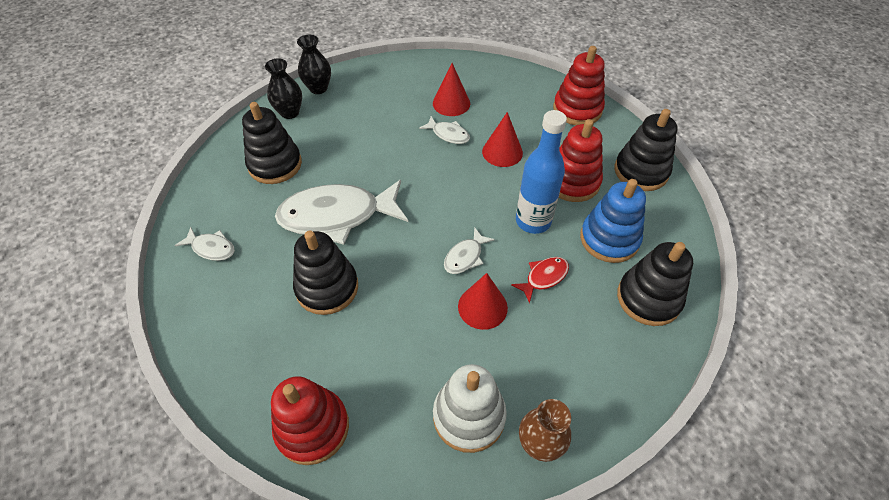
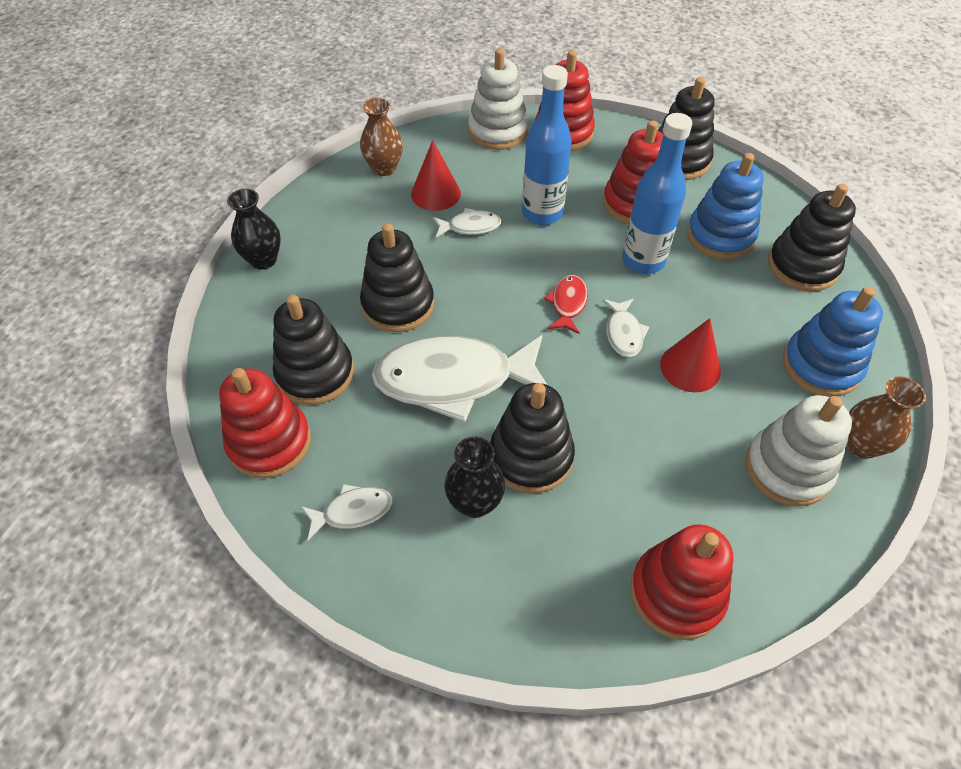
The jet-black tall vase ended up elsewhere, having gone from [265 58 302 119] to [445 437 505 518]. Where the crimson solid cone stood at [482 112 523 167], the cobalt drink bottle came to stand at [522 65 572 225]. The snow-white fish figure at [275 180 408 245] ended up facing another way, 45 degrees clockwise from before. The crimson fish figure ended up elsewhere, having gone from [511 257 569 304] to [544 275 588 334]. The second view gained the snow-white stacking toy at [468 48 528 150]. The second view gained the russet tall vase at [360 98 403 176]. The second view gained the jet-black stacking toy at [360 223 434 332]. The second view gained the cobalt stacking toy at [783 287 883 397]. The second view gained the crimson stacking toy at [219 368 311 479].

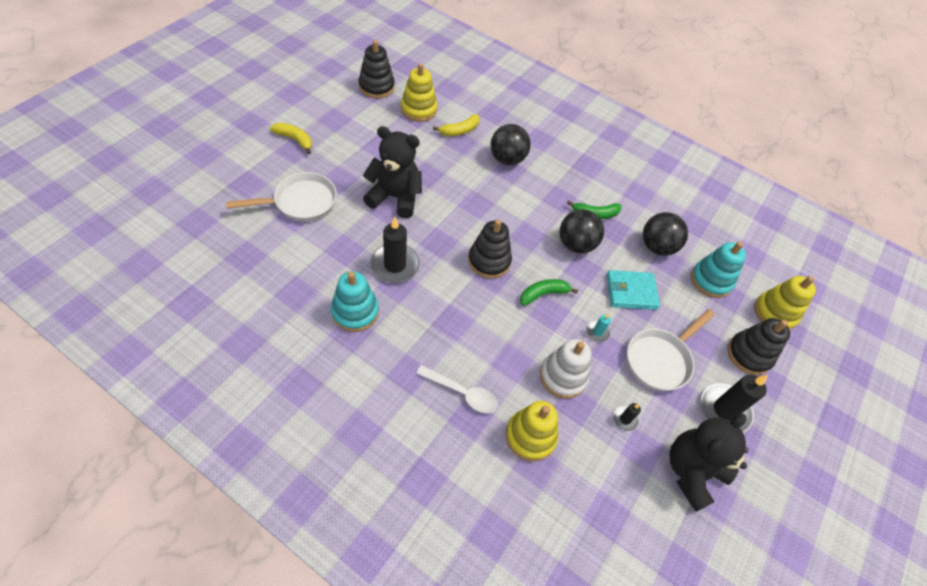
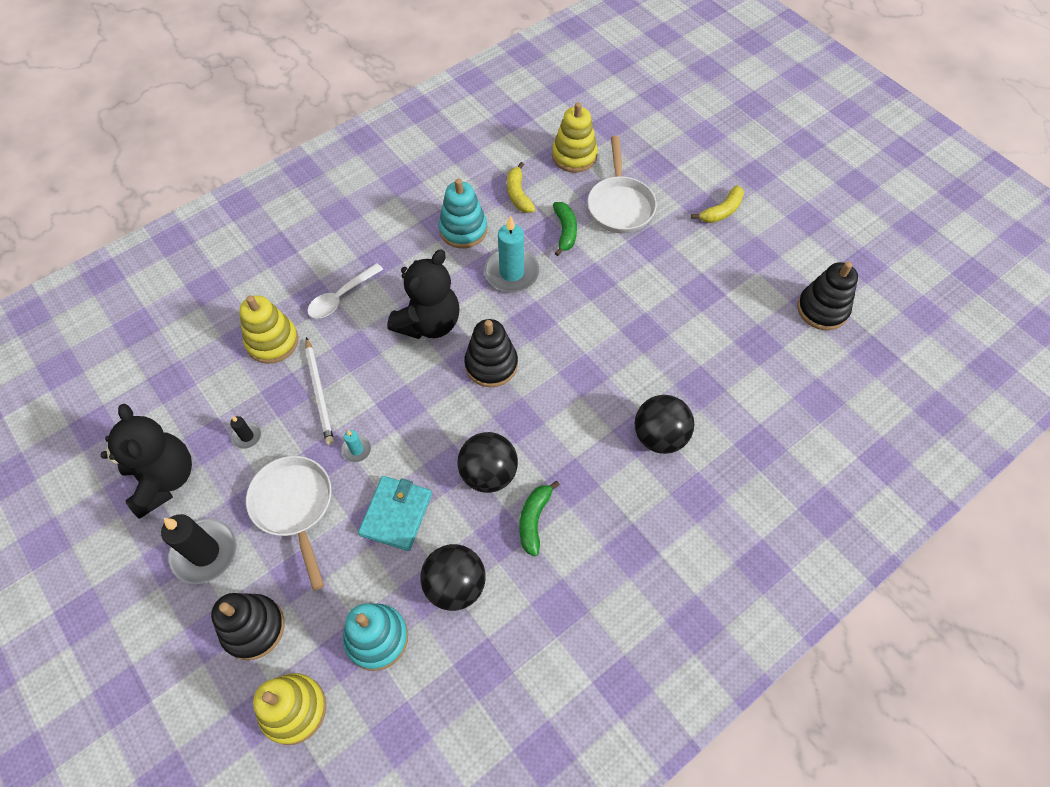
The golden stacking toy ended up elsewhere, having gone from [401 63 437 122] to [552 102 598 173]. The golden toy banana ended up elsewhere, having gone from [433 114 480 136] to [507 162 536 213]. The jet-black teddy ended up elsewhere, having gone from [363 126 422 218] to [387 249 460 339]. What was the jet-black pillar candle at [370 217 420 283] turned into the turquoise pillar candle at [484 215 539 292]. The green toy banana ended up elsewhere, having gone from [520 279 578 306] to [553 202 577 256]. Where the snow-white stacking toy stood at [540 339 591 399], the snow-white lead pencil came to stand at [305 337 334 445].

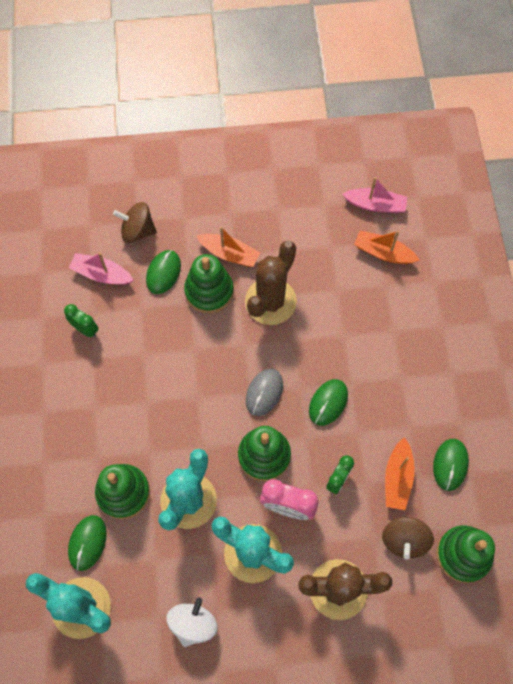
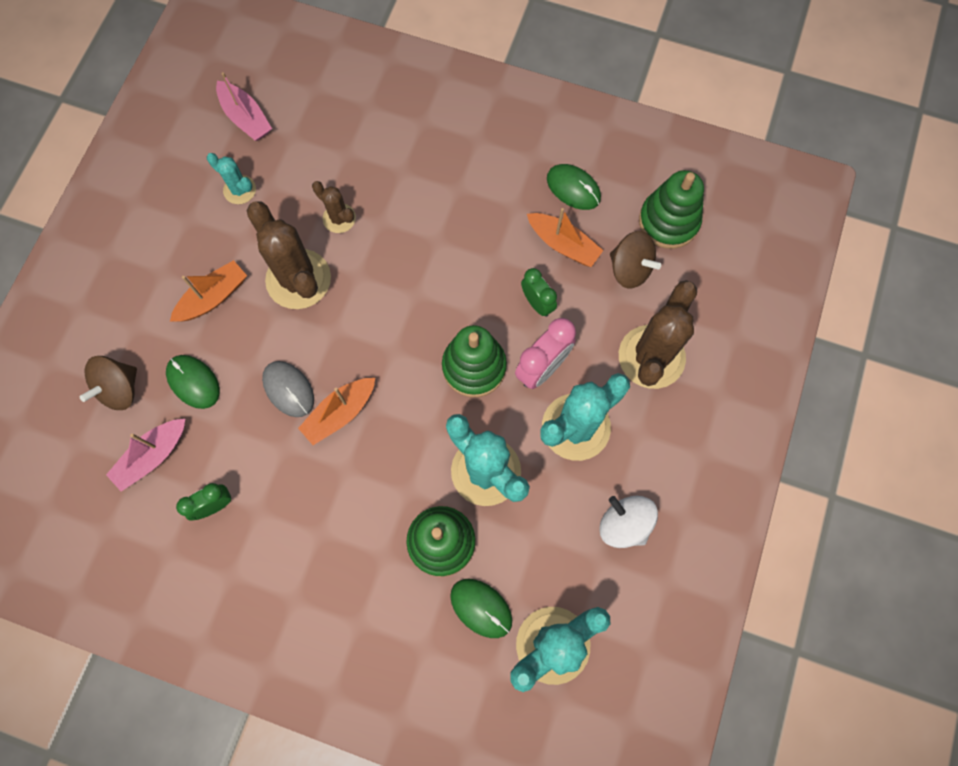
The rosy sailboat at [342 177 407 213] ended up facing another way, 105 degrees clockwise from before. The orange sailboat ended up elsewhere, having gone from [354 231 420 264] to [298 378 375 445]. The second view lost the green stacking toy at [184 254 234 313]. The gray PC mouse ended up elsewhere, having gone from [246 369 283 416] to [262 361 314 417]. The second view lost the green PC mouse at [309 379 348 426]. The second view gained the turquoise cactus at [207 153 256 204]. The second view gained the russet cactus at [312 181 356 233].

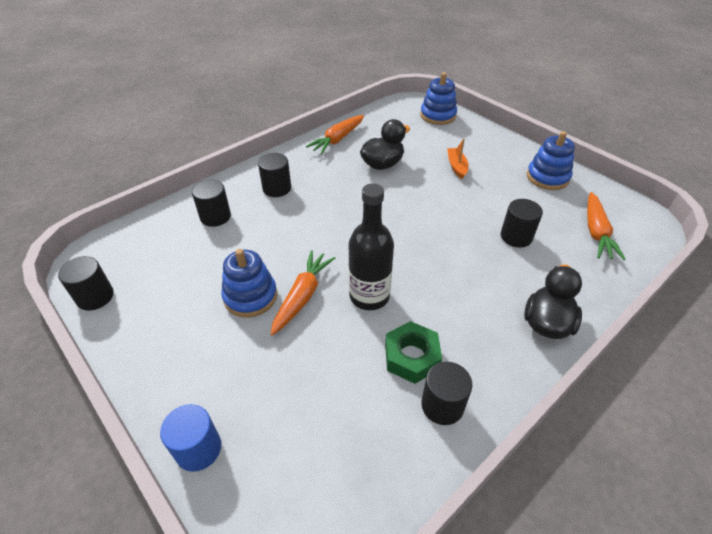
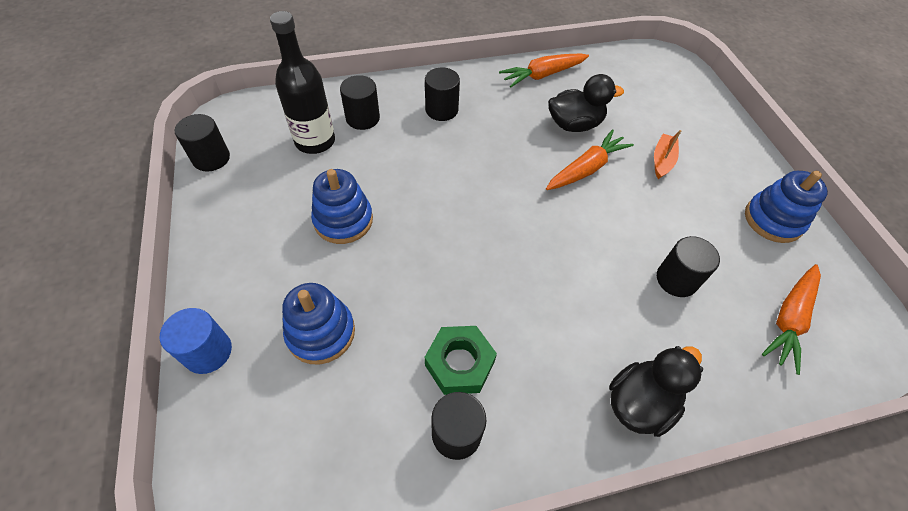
The cobalt stacking toy ended up elsewhere, having gone from [420 72 457 125] to [282 283 355 364]. The jet-black drink bottle ended up elsewhere, having gone from [349 183 394 310] to [270 11 335 154]. The orange toy carrot ended up elsewhere, having gone from [270 250 335 336] to [546 129 634 190].

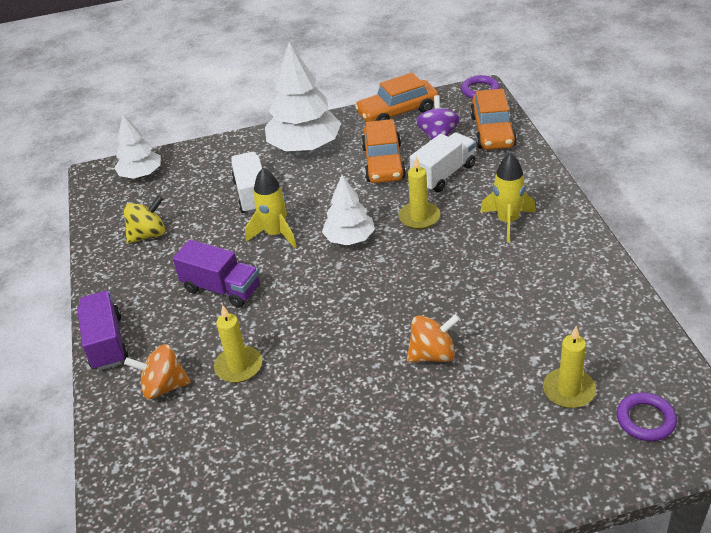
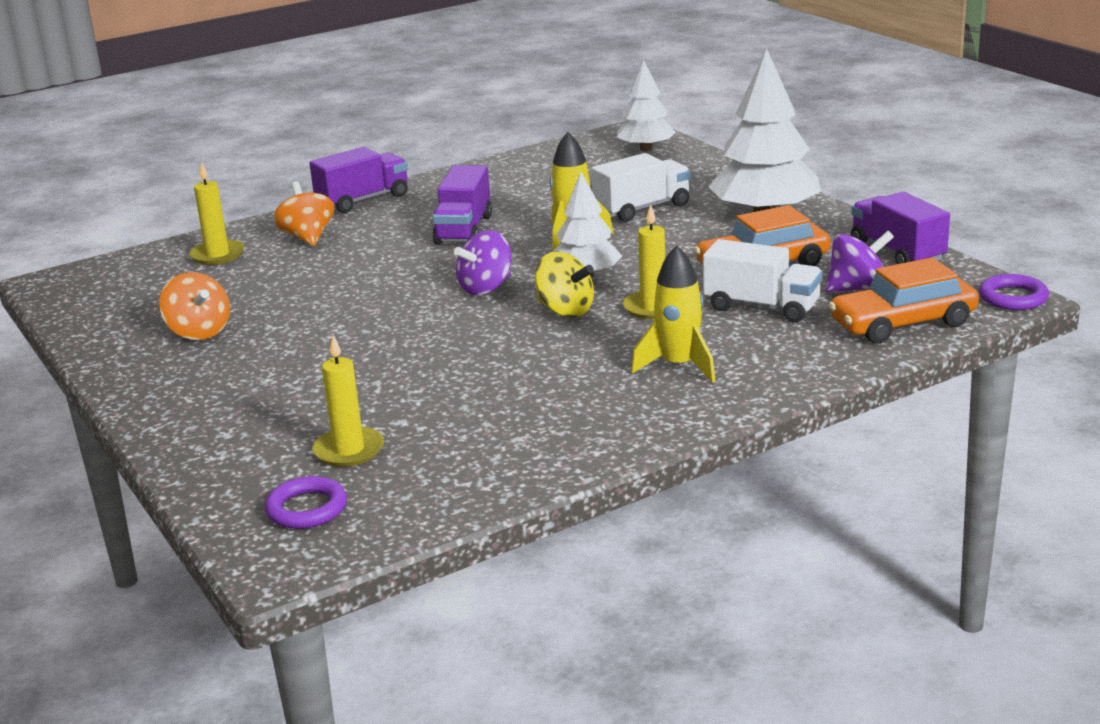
Where the orange automobile stood at [354 73 439 122], the purple toy truck came to stand at [851 192 950 264]. The golden toy top ended up elsewhere, having gone from [123 195 165 244] to [535 252 594 318]. The golden pillar candle ended up elsewhere, having gone from [214 305 262 383] to [189 162 244 265]. The orange toy top ended up elsewhere, having gone from [407 314 460 362] to [159 272 230 340]. The second view gained the purple toy top at [454 230 511 295].

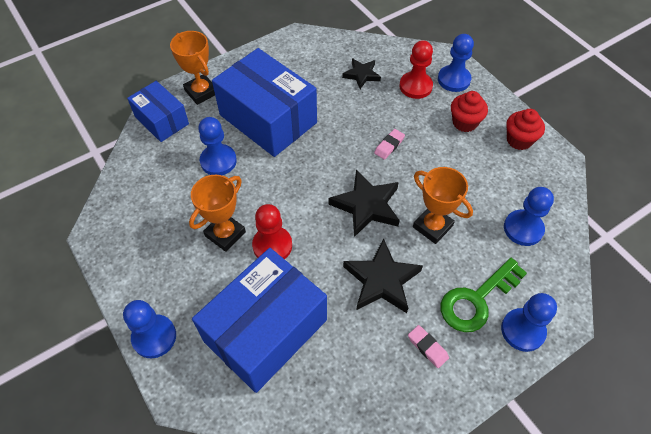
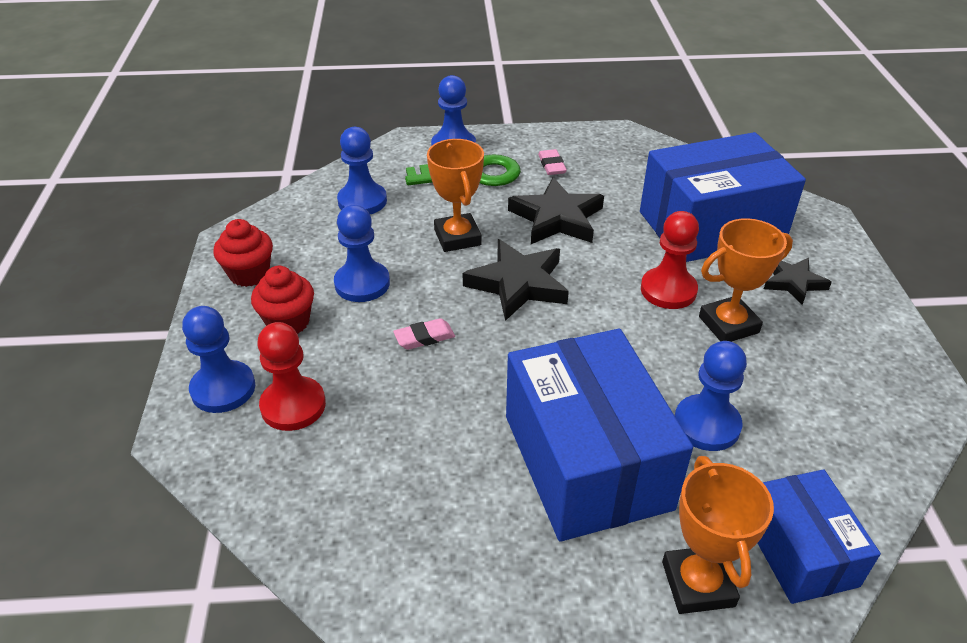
The jet-black five-pointed star ended up elsewhere, having gone from [342 58 381 89] to [764 258 832 305]. The cobalt game pawn ended up elsewhere, having gone from [123 300 176 358] to [334 205 390 302].

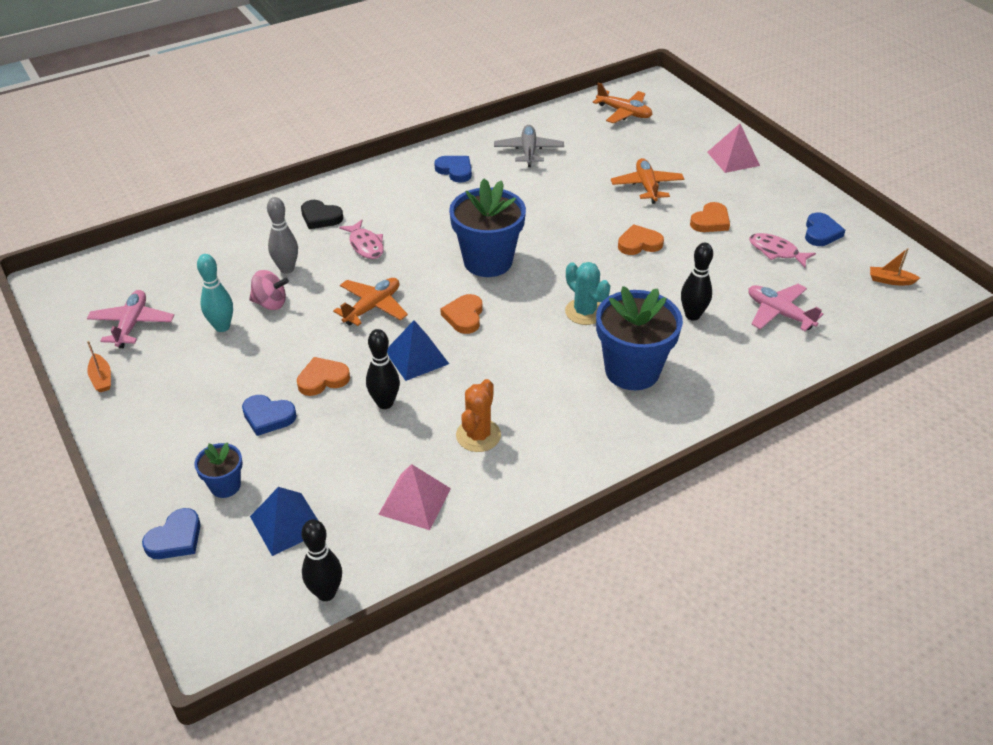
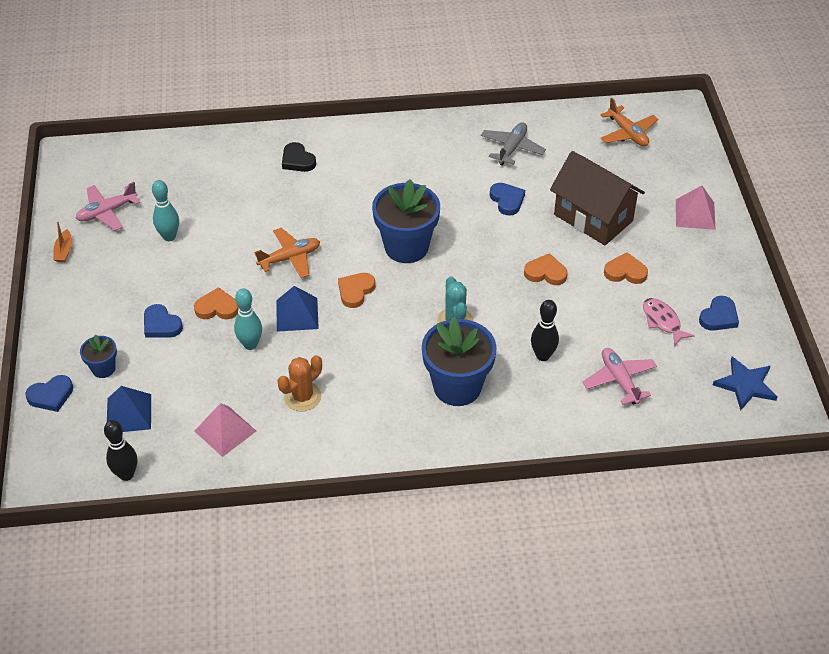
The cobalt heart shape ended up elsewhere, having gone from [434 156 472 183] to [490 183 525 216]. Where the orange aeroplane stood at [611 158 684 204], the russet house came to stand at [550 151 645 245]. The second view lost the gray tenpin at [267 197 298 274]. The orange heart shape at [690 202 730 232] ended up facing another way, 150 degrees counterclockwise from before. The second view lost the rosy fish figure at [339 220 384 259]. Where the orange sailboat stood at [870 248 920 285], the cobalt five-pointed star came to stand at [713 357 778 411]. The second view lost the rosy toy top at [249 270 289 310]. The rosy aeroplane at [87 290 174 348] ended up facing another way, 150 degrees counterclockwise from before. What was the jet-black tenpin at [366 329 400 409] turned into the turquoise tenpin at [234 288 262 350].

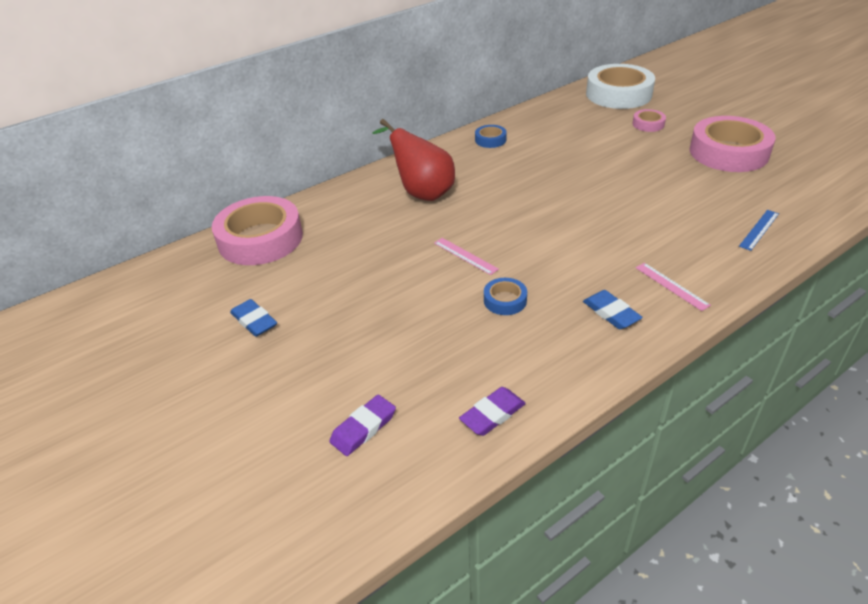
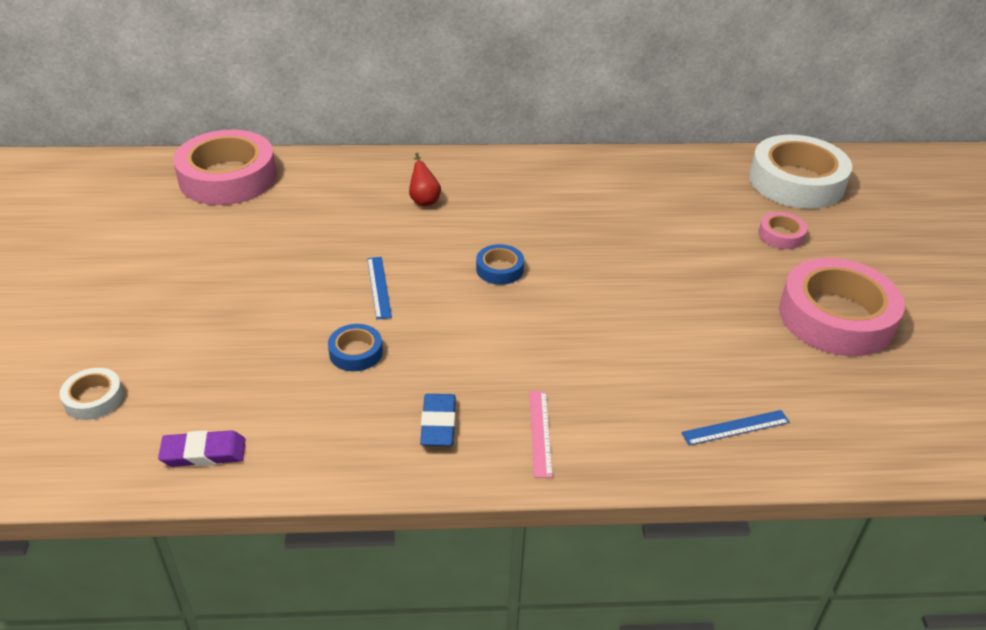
The size of the crimson toy pear at [372 119 455 201] changed by a factor of 0.47. The cobalt tape ended up elsewhere, having gone from [475 125 507 148] to [476 244 524 285]. What was the rosy measuring stick at [434 238 499 275] turned into the cobalt measuring stick at [367 257 392 320]. The second view lost the cobalt eraser at [230 299 277 337]. Where the purple eraser stood at [329 395 396 456], the snow-white tape came to stand at [60 368 124 420].

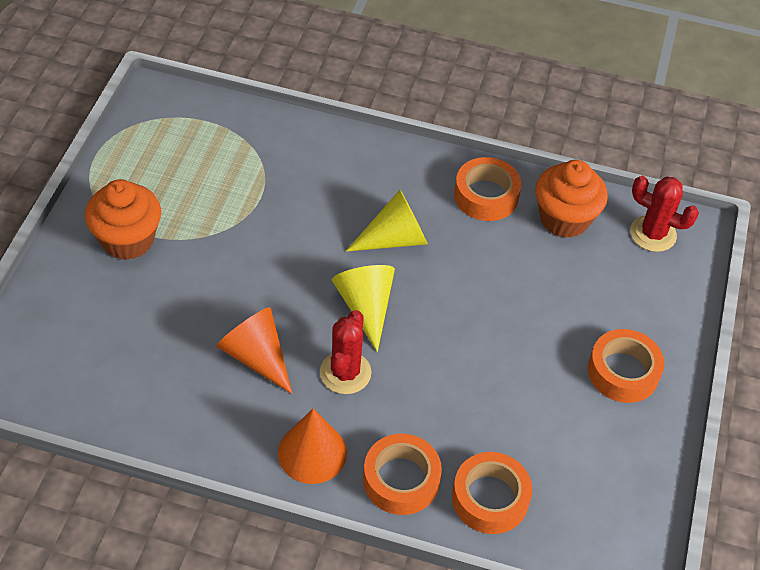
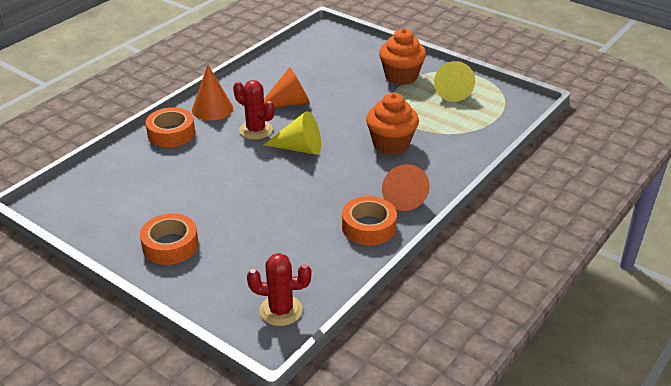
The orange fairy cake ended up elsewhere, having gone from [535 160 608 238] to [366 93 419 155]. The crimson cactus at [630 176 699 252] ended up facing another way, 45 degrees clockwise from before. The golden solid cone ended up elsewhere, having gone from [346 190 428 252] to [434 61 475 102]. The second view lost the orange tape at [452 452 532 534]. The second view gained the orange solid cone at [382 164 430 211].

